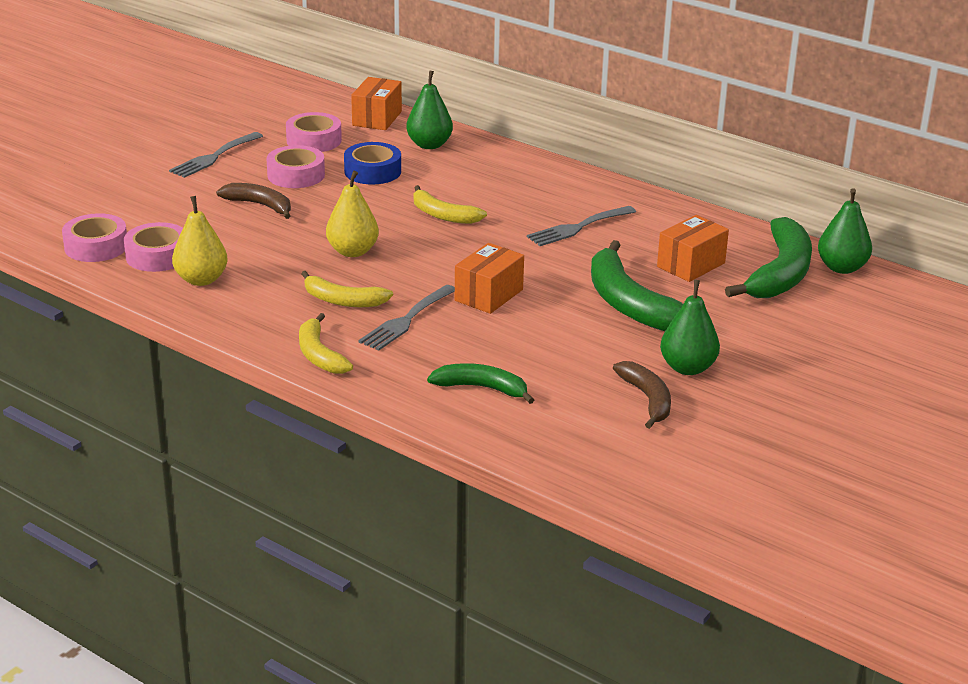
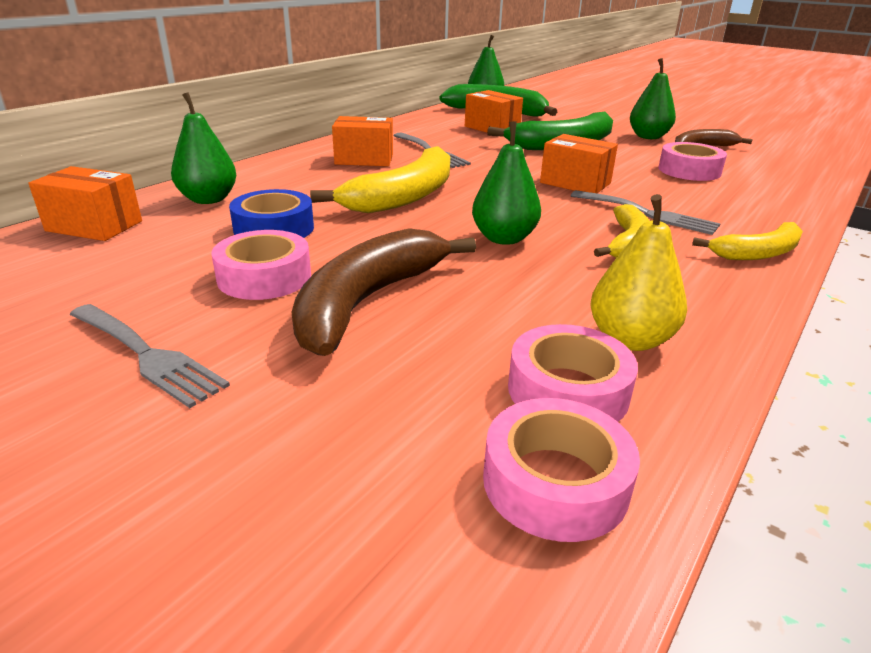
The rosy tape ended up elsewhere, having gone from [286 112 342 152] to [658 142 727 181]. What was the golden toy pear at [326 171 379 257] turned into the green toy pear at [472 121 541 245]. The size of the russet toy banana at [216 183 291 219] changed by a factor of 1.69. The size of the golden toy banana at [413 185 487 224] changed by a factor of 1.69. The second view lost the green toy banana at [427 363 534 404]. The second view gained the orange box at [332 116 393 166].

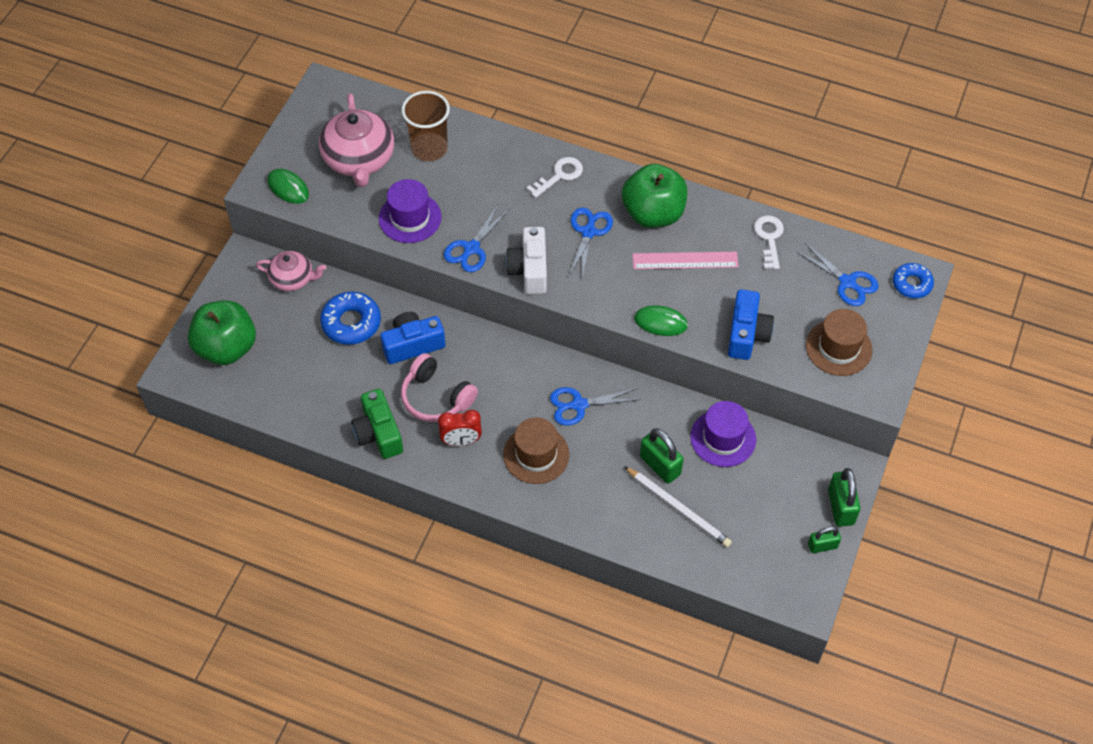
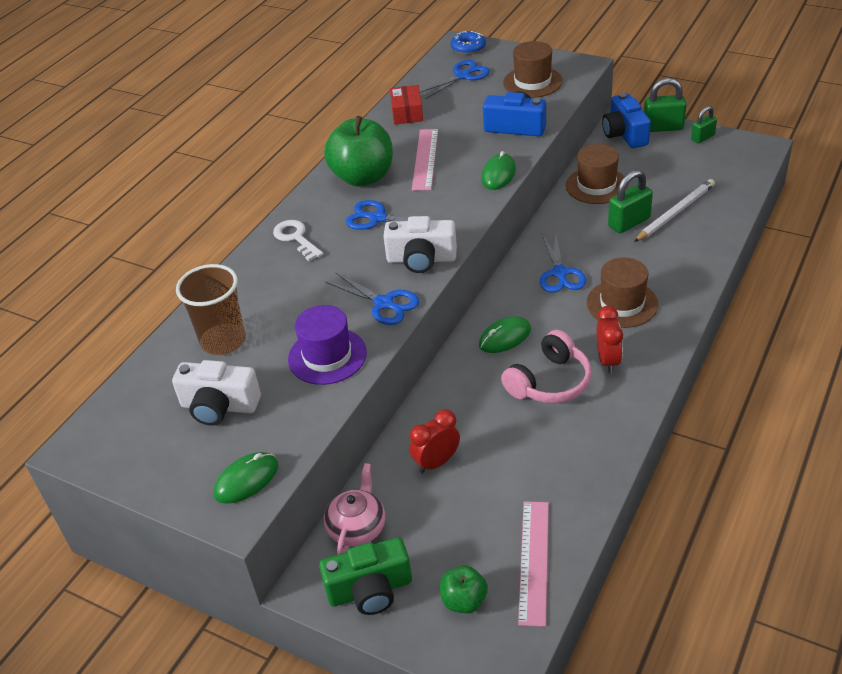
Where the rosy china teapot stood at [319 93 394 187], the snow-white photo camera came to stand at [172 360 261 425]. Where the snow-white latchkey stood at [754 215 784 269], the crimson box came to stand at [390 85 423 125]. Where the cobalt doughnut stood at [320 292 381 345], the crimson clock came to stand at [410 409 460 473]. The size of the green apple fruit at [188 300 256 365] changed by a factor of 0.50. The cobalt photo camera ended up elsewhere, having gone from [381 312 446 364] to [602 93 651 148]. The green photo camera ended up elsewhere, having gone from [351 389 403 459] to [319 537 412 615]. What was the purple tall hat at [691 401 756 467] turned into the russet tall hat at [566 144 628 204]. The green lock at [808 527 841 553] ended up facing another way, 60 degrees clockwise from before. The second view gained the green PC mouse at [479 316 531 353]. The second view gained the rosy measuring stick at [518 501 549 627].

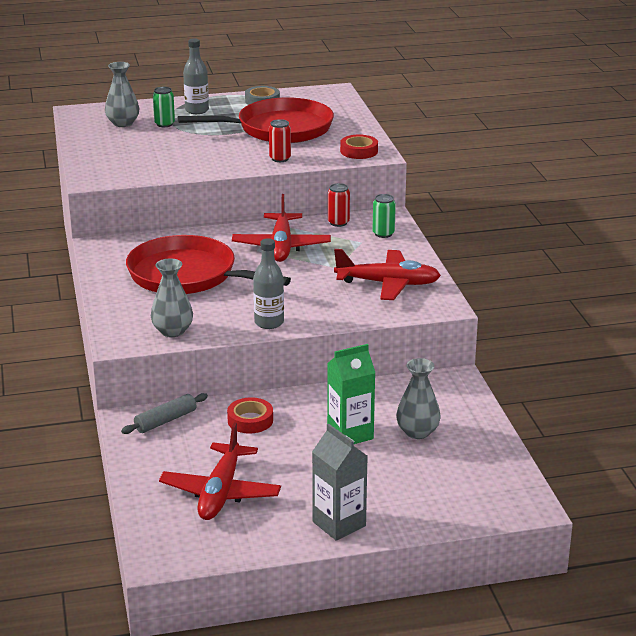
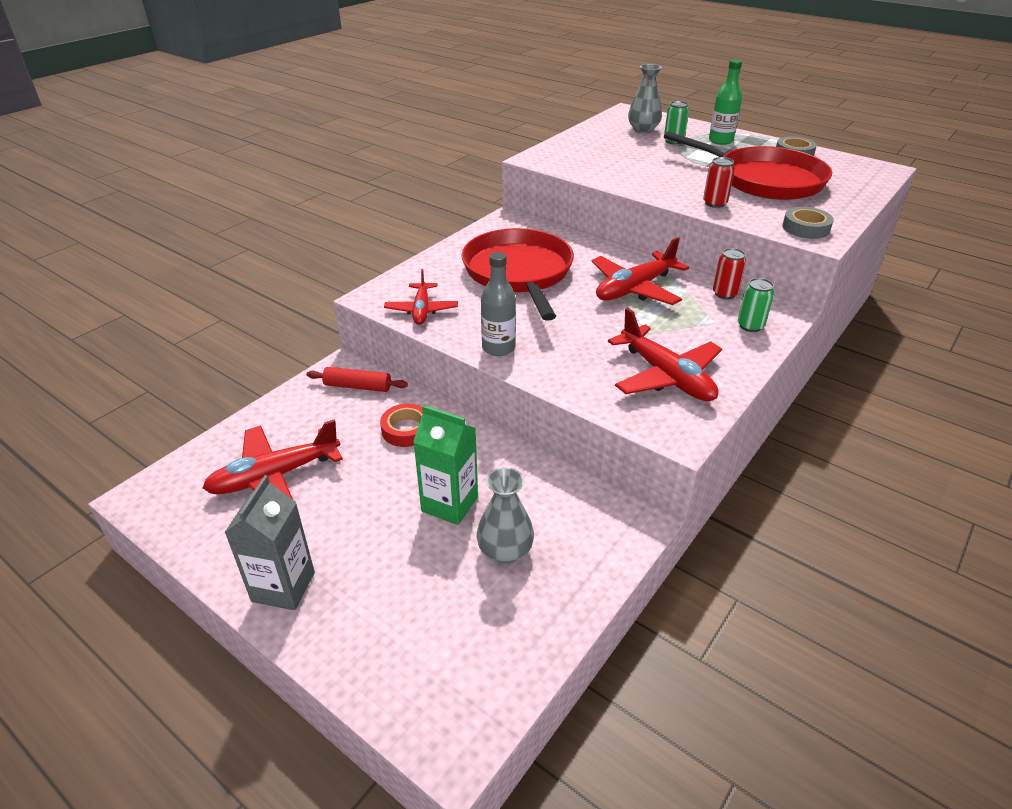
What was the gray drink bottle at [183 39 209 114] turned into the green drink bottle at [709 59 742 145]. What was the crimson tape at [340 135 378 159] turned into the gray tape at [782 207 834 239]. Where the gray tall vase stood at [151 258 193 337], the crimson aeroplane came to stand at [384 269 458 325]. What was the gray pastry roller at [121 393 208 434] turned into the crimson pastry roller at [306 367 408 392].

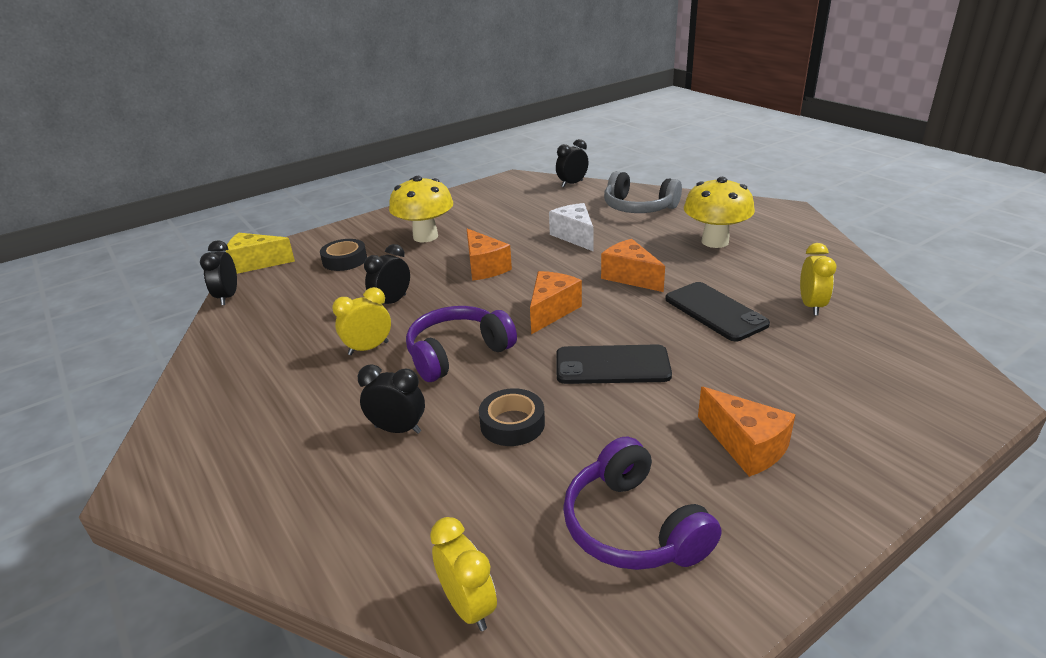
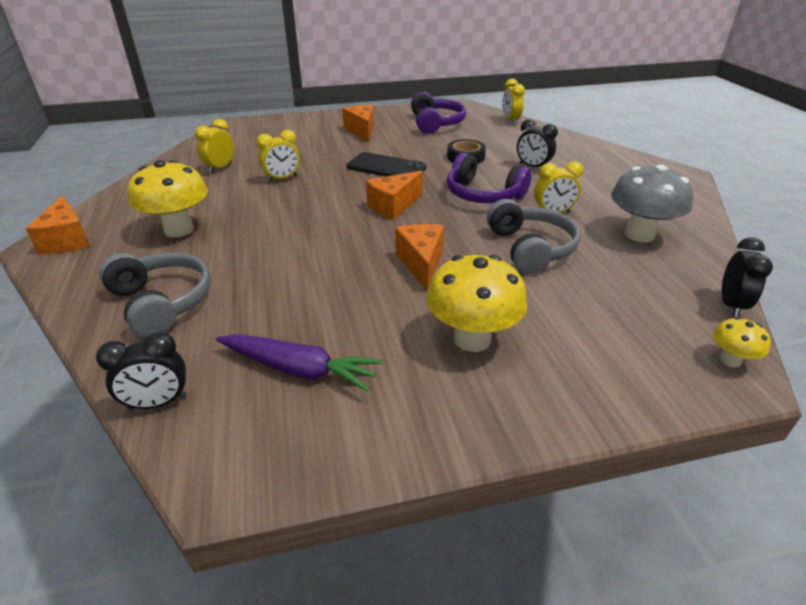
The second view lost the snow-white cheese wedge at [549 203 593 251]. Where the golden cheese wedge stood at [226 233 295 274], the golden toadstool came to stand at [713 317 771 368]. The second view lost the jet-black tape at [320 239 367 271]. The orange cheese wedge ended up elsewhere, having gone from [601 239 665 292] to [25 195 90 254]. Where the jet-black clock stood at [364 244 410 305], the gray headset came to stand at [487 199 580 274]. Where the jet-black smartphone stood at [665 282 770 341], the golden clock came to stand at [257 130 300 182]. The purple headset at [406 306 517 382] ended up facing another way, 45 degrees clockwise from before. The second view gained the gray toadstool at [611 164 693 242]. The second view gained the purple toy carrot at [216 334 382 391].

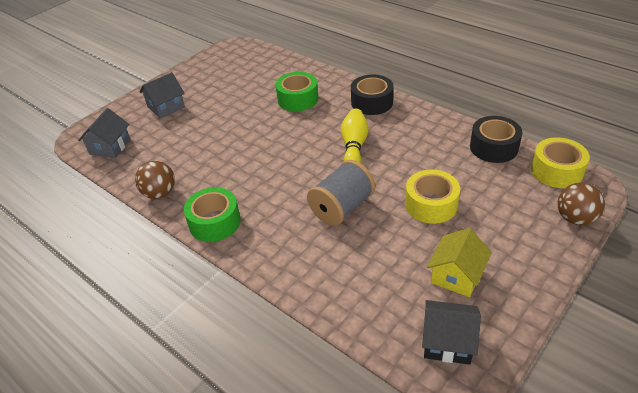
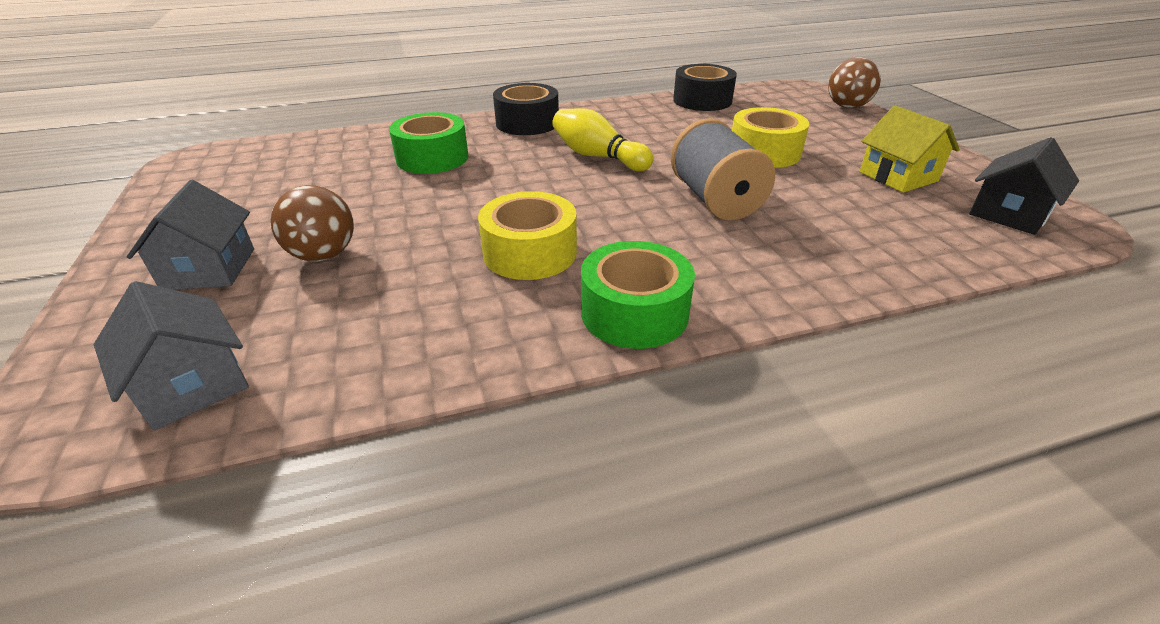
The golden tape ended up elsewhere, having gone from [531 138 590 188] to [478 191 577 280]. The russet ball ended up elsewhere, having gone from [135 161 175 199] to [271 185 354 262].

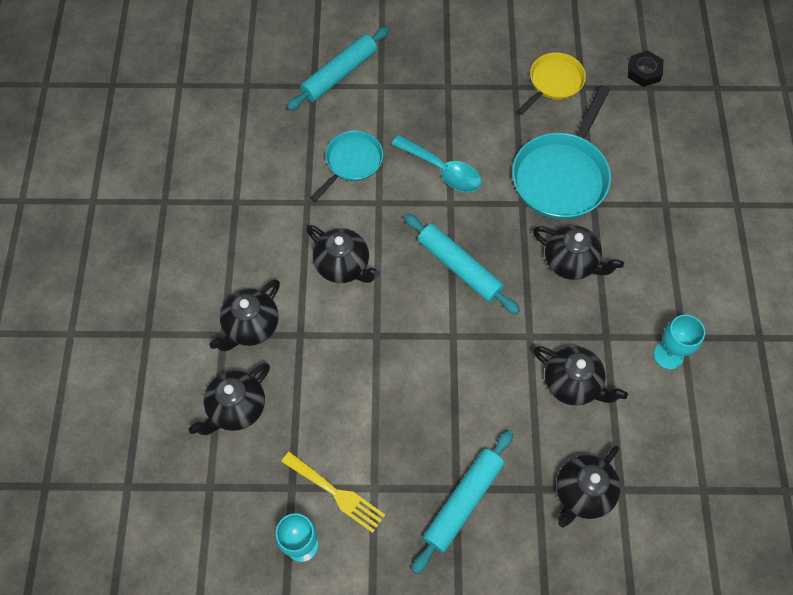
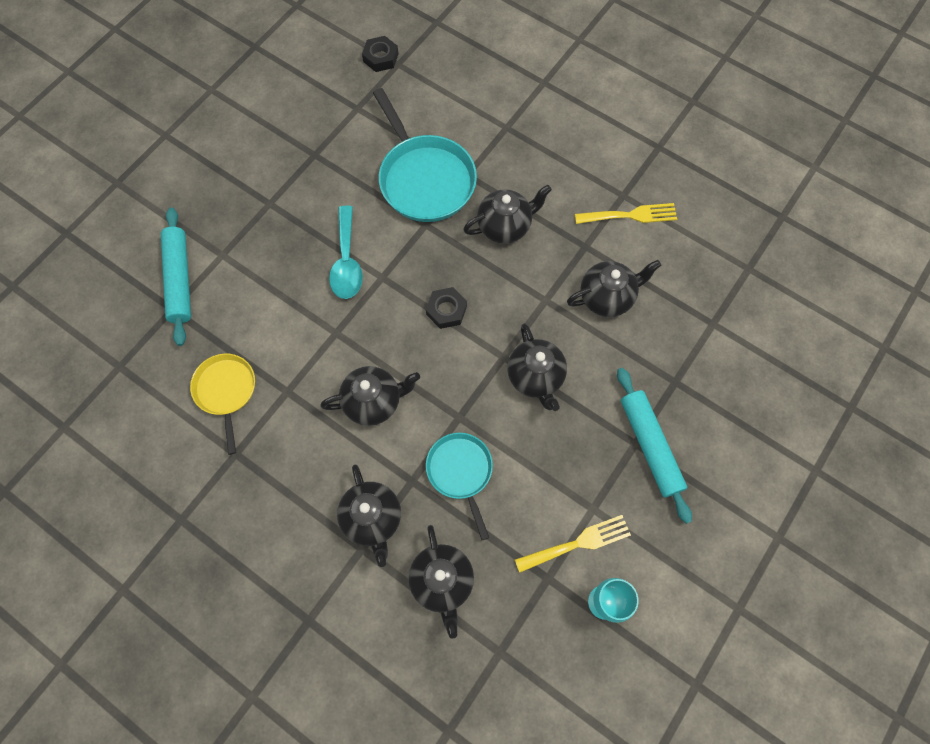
The golden skillet ended up elsewhere, having gone from [517 52 586 115] to [190 354 255 455]. The turquoise skillet ended up elsewhere, having gone from [311 130 383 202] to [426 433 493 540]. The turquoise tablespoon at [391 135 482 192] ended up facing another way, 105 degrees clockwise from before. Where the turquoise pastry roller stood at [404 213 520 314], the jet-black hex nut came to stand at [426 287 467 329]. Where the turquoise wine glass stood at [654 315 705 370], the golden table fork came to stand at [575 203 677 224]. The jet-black china teapot ended up elsewhere, having gone from [556 446 621 528] to [507 323 567 411].

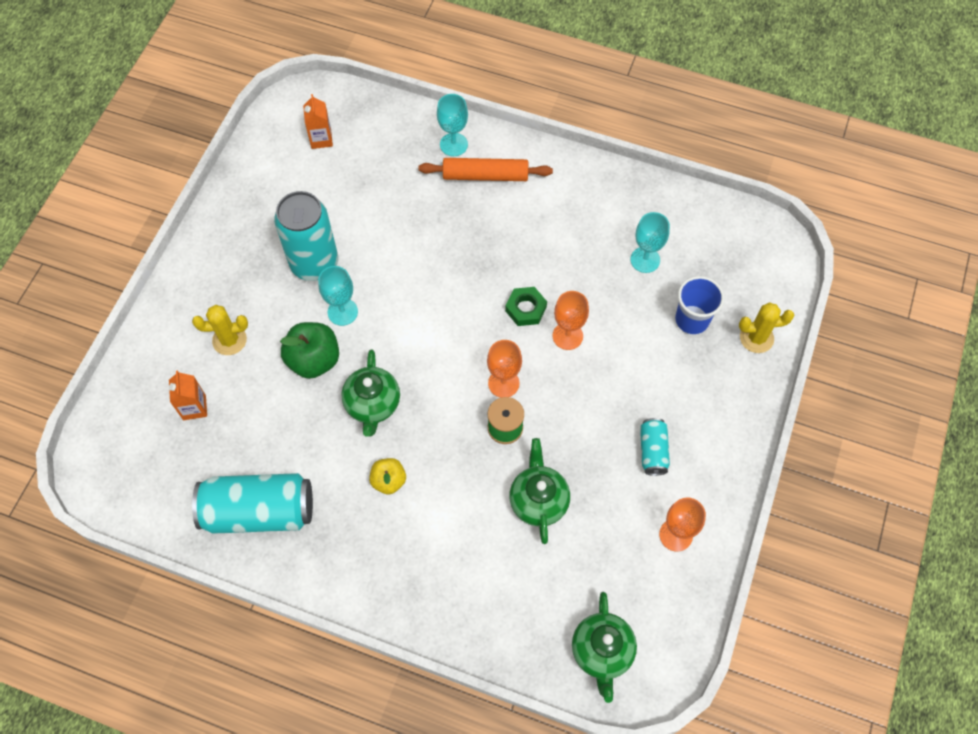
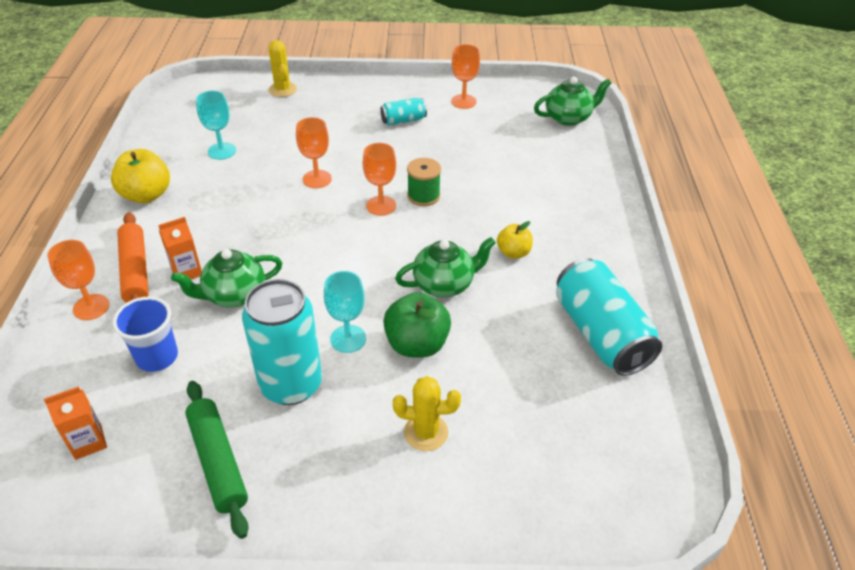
What was the turquoise wine glass at [437 94 468 156] turned into the orange wine glass at [47 240 109 320]. The cobalt cup ended up elsewhere, having gone from [675 276 725 334] to [113 297 178 372]. The second view lost the green hex nut at [505 287 547 326]. The golden cactus at [192 305 248 355] ended up facing another way, 60 degrees counterclockwise from before. The orange milk carton ended up elsewhere, having gone from [169 370 207 420] to [158 217 202 284]. The green china teapot ended up elsewhere, having gone from [509 438 570 544] to [171 249 283 308]. The second view gained the golden apple fruit at [111 149 170 203]. The second view gained the green pastry roller at [185 381 249 539].

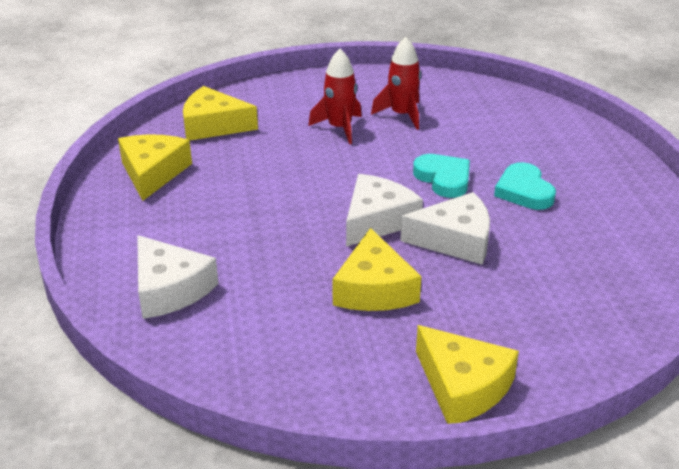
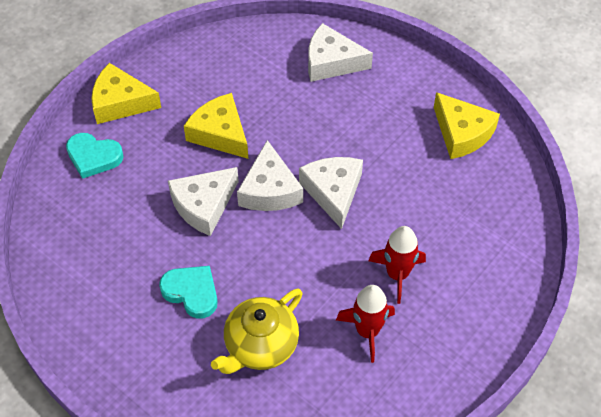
The second view lost the golden cheese wedge at [183 86 258 140]. The turquoise heart shape ended up elsewhere, having gone from [413 154 470 198] to [66 133 124 179]. The second view gained the snow-white cheese wedge at [299 157 363 229]. The second view gained the golden china teapot at [211 289 302 374].

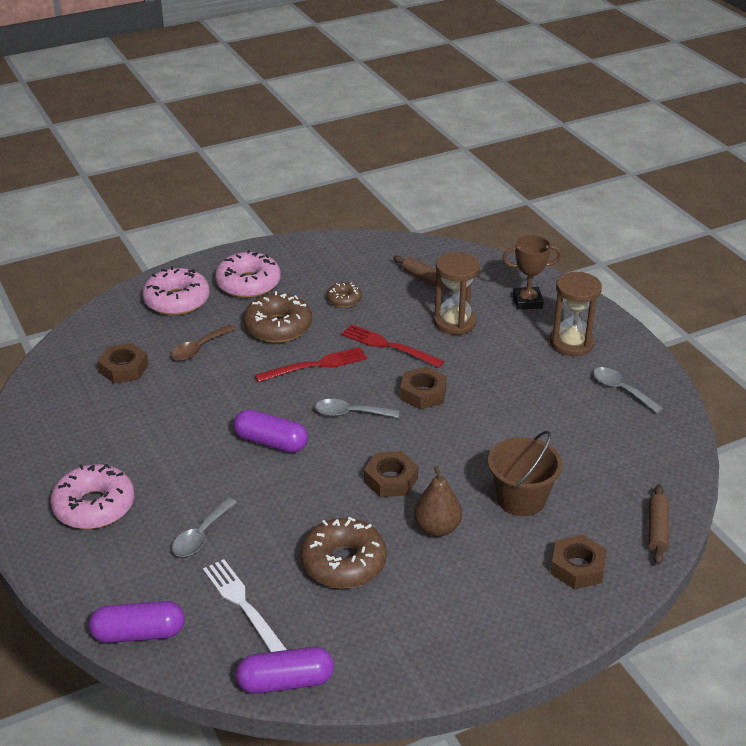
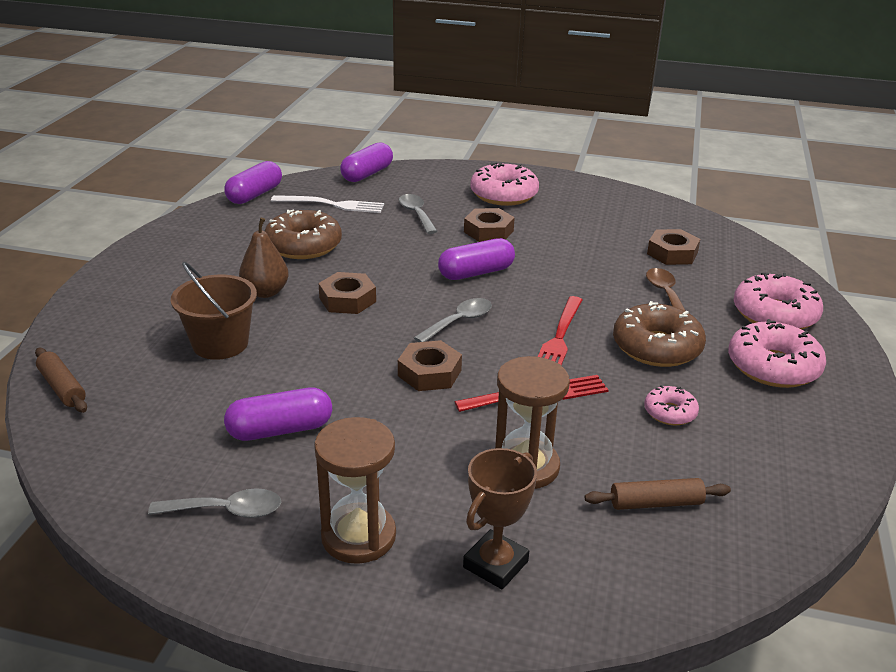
What was the russet doughnut at [326 282 362 308] turned into the rosy doughnut at [644 385 699 425]. The russet hex nut ended up elsewhere, having gone from [550 535 607 589] to [464 208 515 242]. The second view gained the purple capsule at [224 388 332 441].

